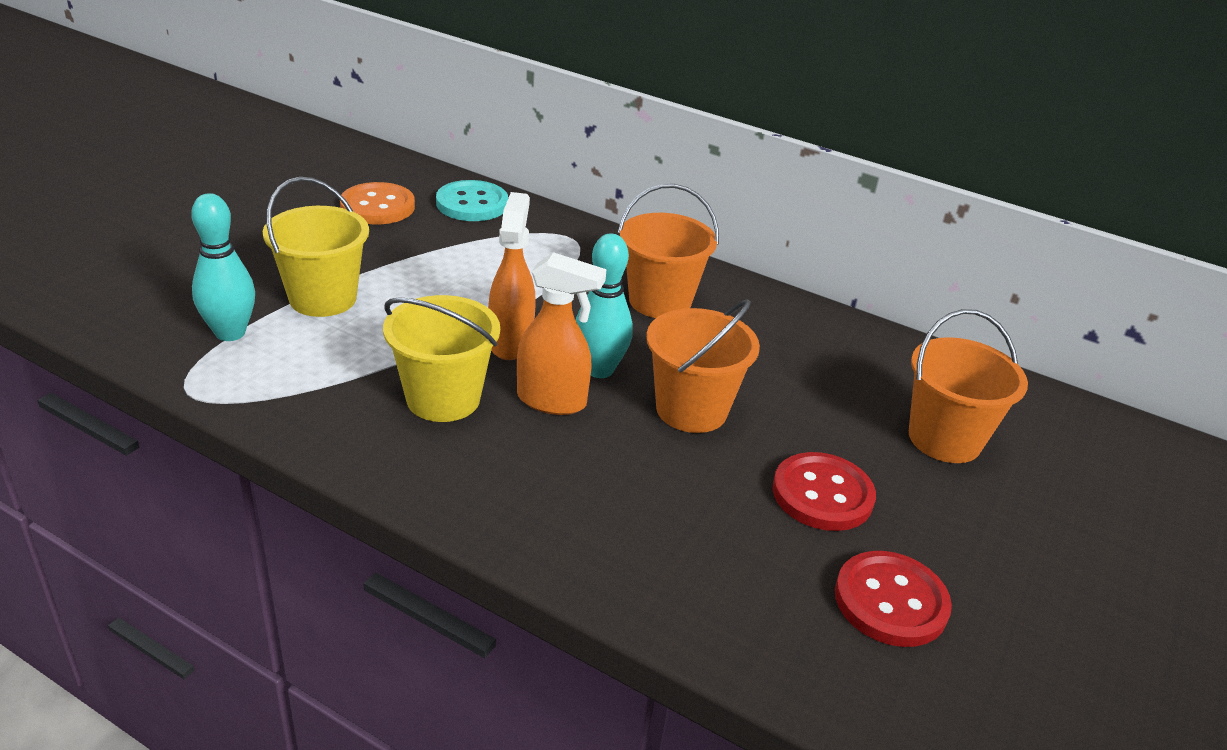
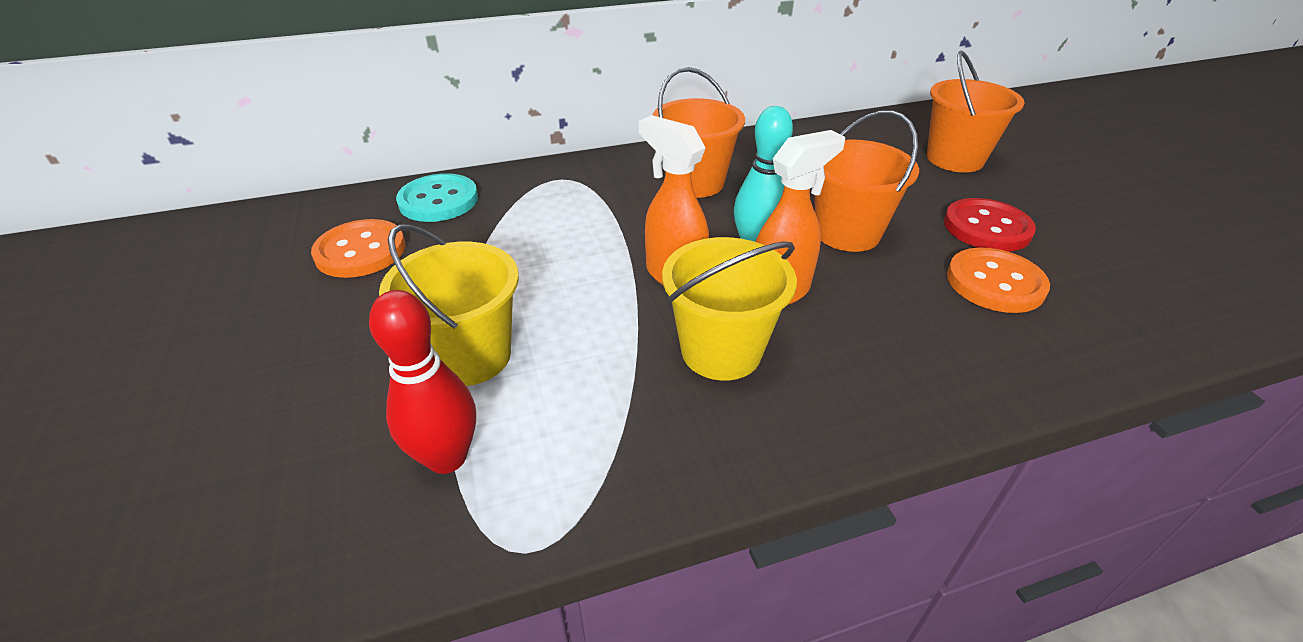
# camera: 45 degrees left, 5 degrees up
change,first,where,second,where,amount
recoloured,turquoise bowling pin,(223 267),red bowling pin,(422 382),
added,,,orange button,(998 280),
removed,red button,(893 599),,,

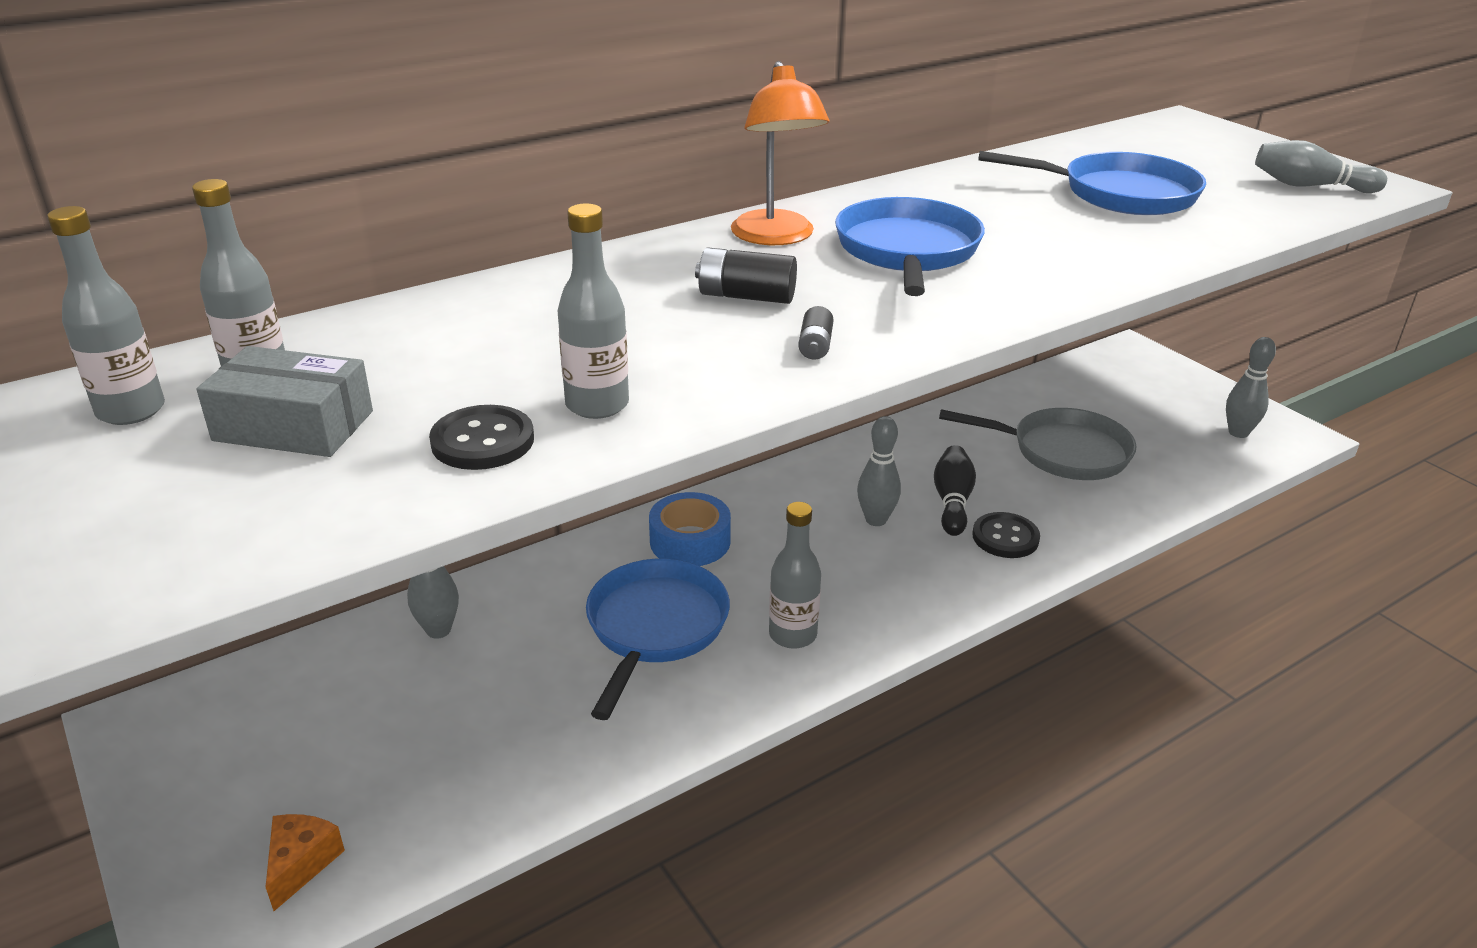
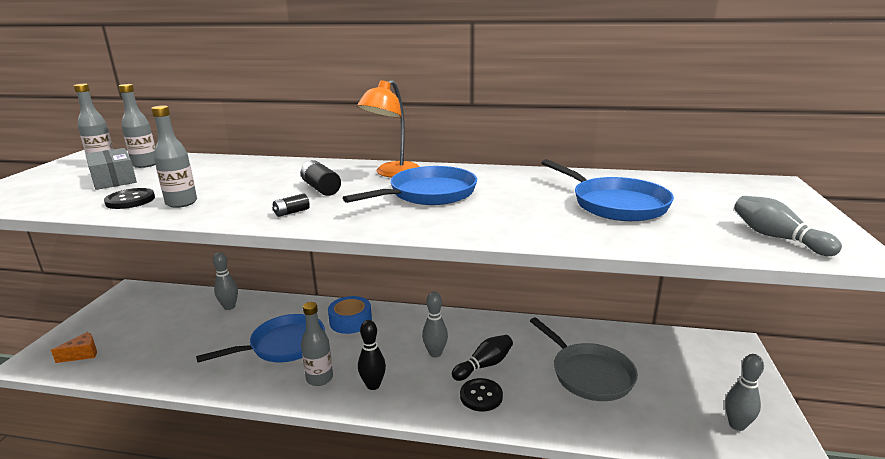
# camera: 45 degrees right, 10 degrees down
change,first,where,second,where,amount
added,,,black bowling pin,(372 355),

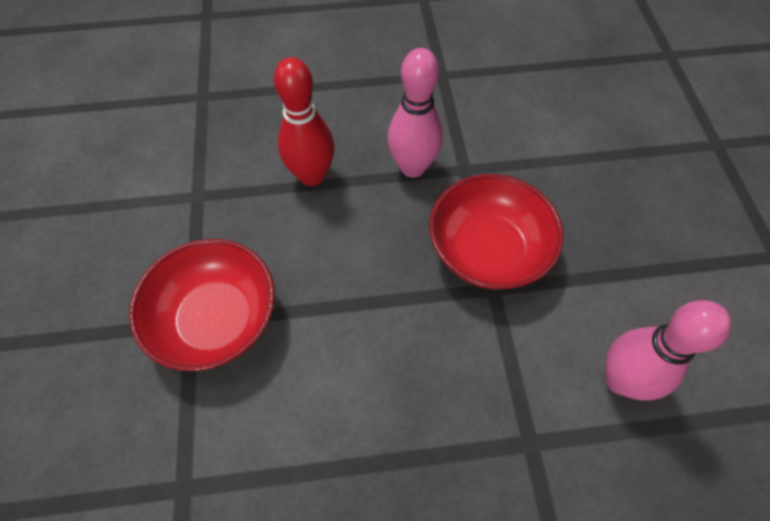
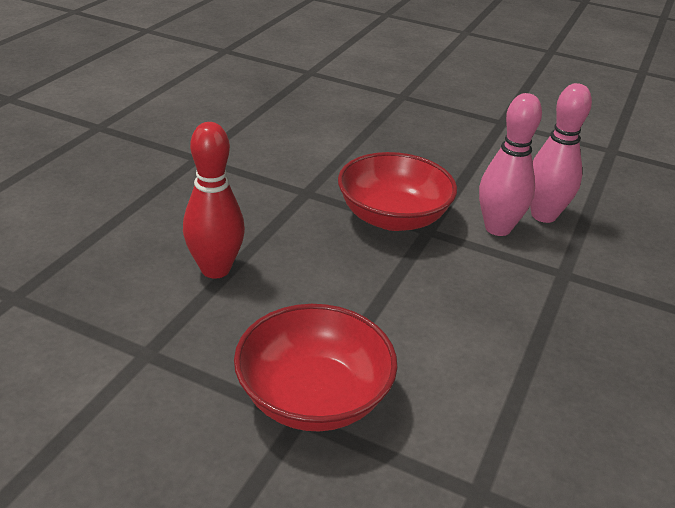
# camera: 60 degrees left, 25 degrees down
change,first,where,second,where,amount
moved,pink bowling pin,(415 113),,(510 164),

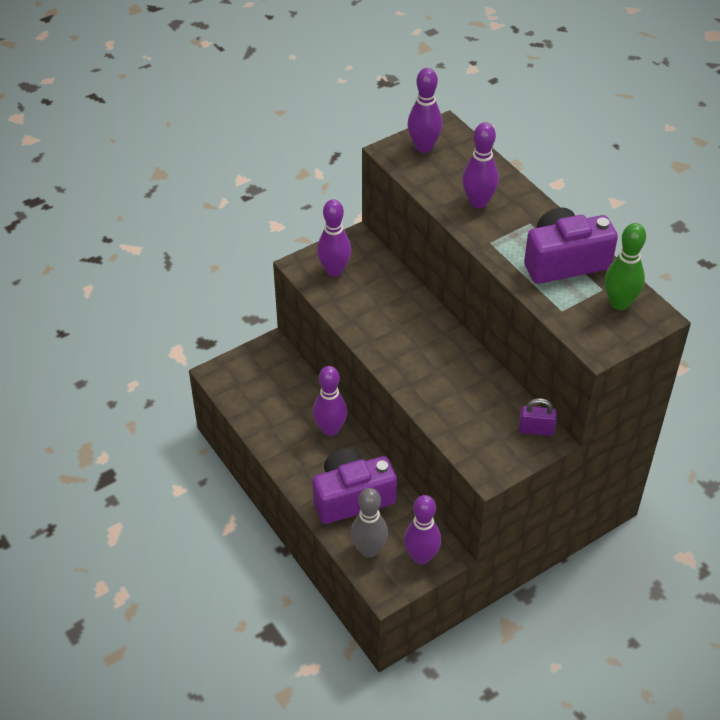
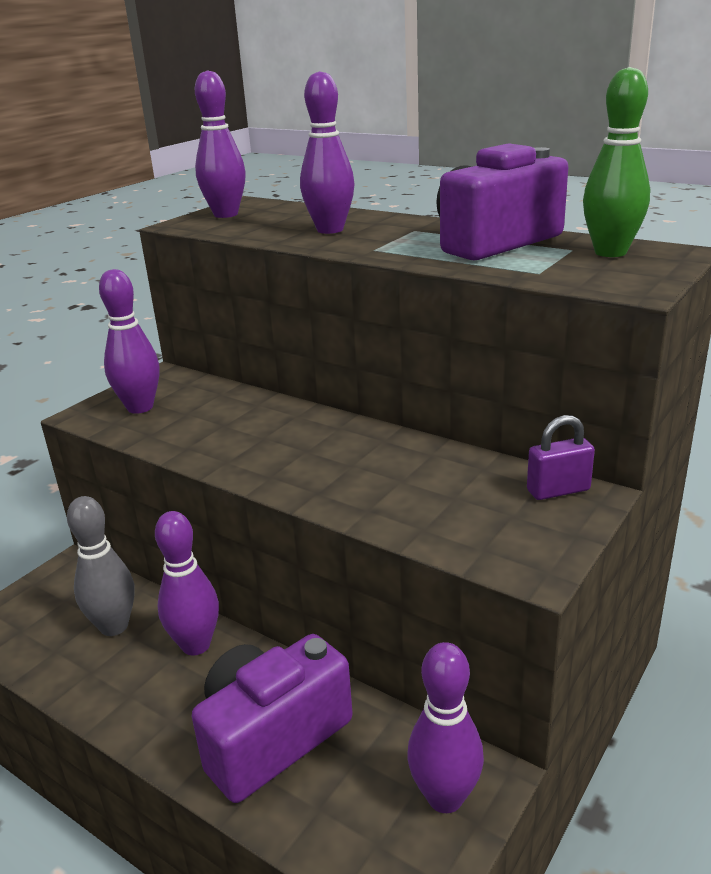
# camera: 20 degrees left, 20 degrees down
change,first,where,second,where,amount
moved,grey bowling pin,(369 523),,(101 566),

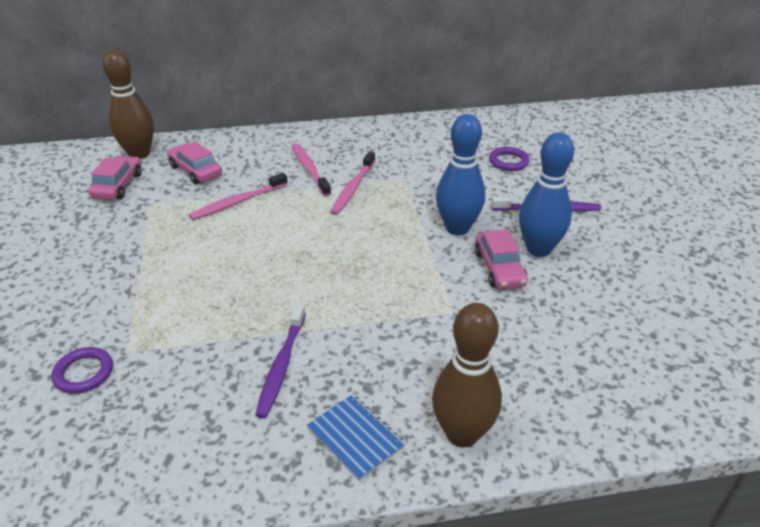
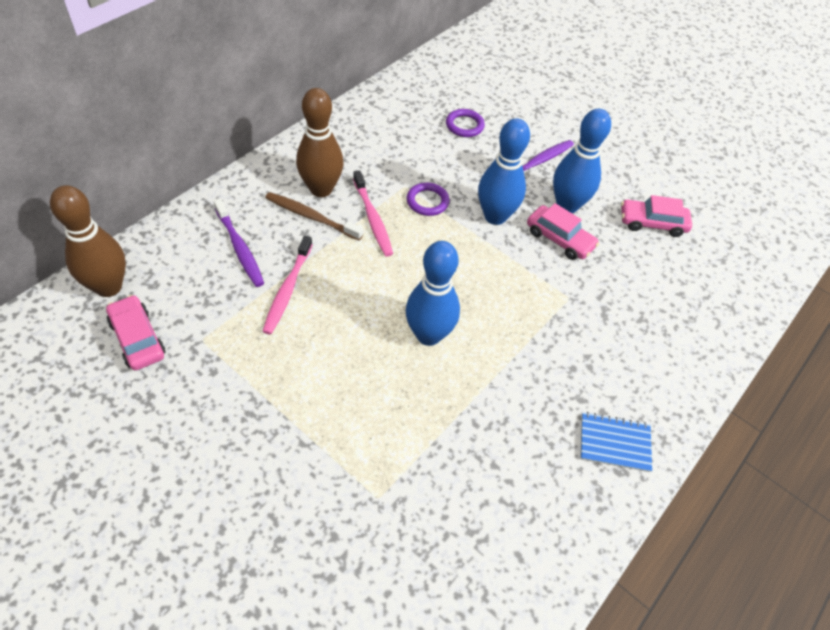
# camera: 45 degrees left, 15 degrees up
change,first,where,second,where,amount
moved,purple toothbrush,(280 361),,(239 243),
recoloured,pink toothbrush,(311 170),brown toothbrush,(314 216),
moved,brown bowling pin,(467 375),,(319 142),
added,,,blue bowling pin,(432 293),
moved,purple ring,(82 370),,(428 199),
moved,pink car,(194 163),,(656 216),

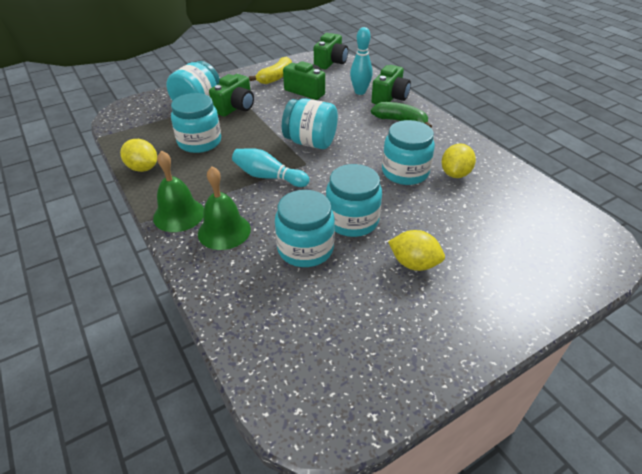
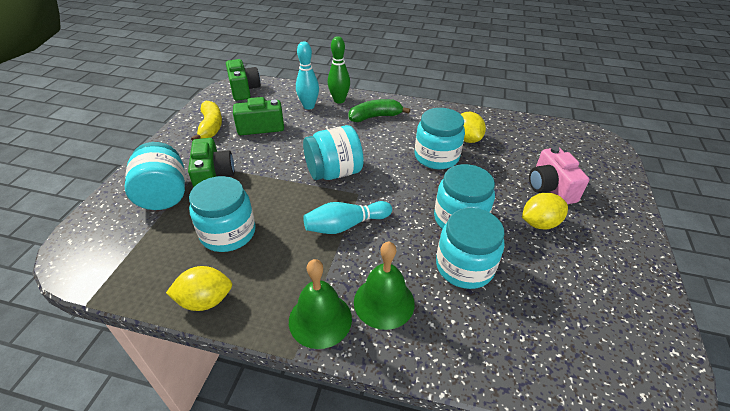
# camera: 45 degrees left, 0 degrees up
change,first,where,second,where,amount
replaced,green camera,(391 84),green bowling pin,(339 70),
added,,,pink camera,(559 175),

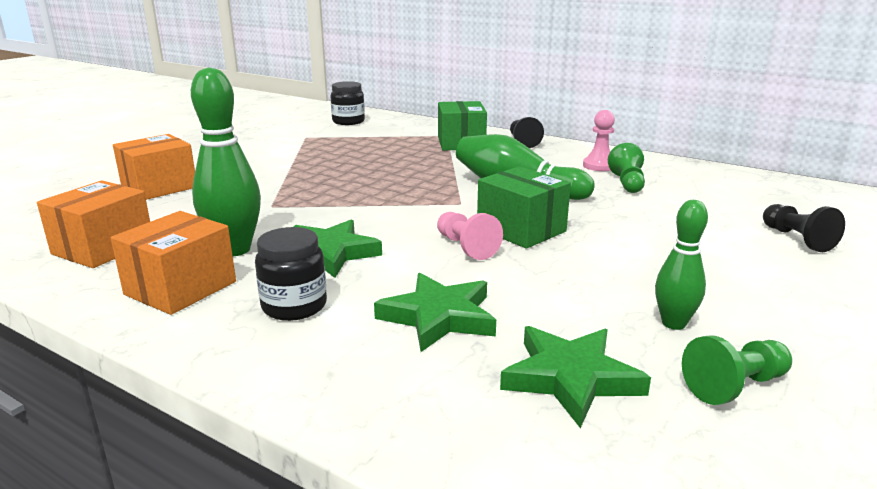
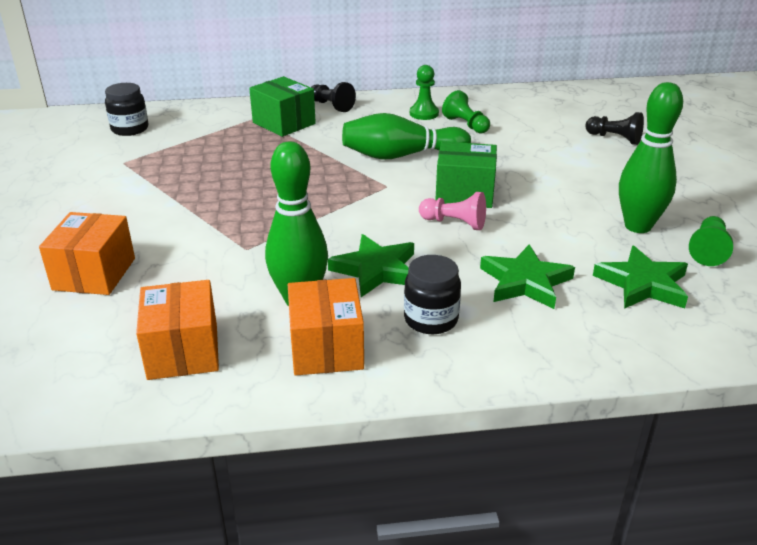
# camera: 40 degrees left, 10 degrees up
change,first,where,second,where,amount
recoloured,pink pawn,(599 140),green pawn,(424 92),
resized,green bowling pin,(681 265),,(651 157),x1.67

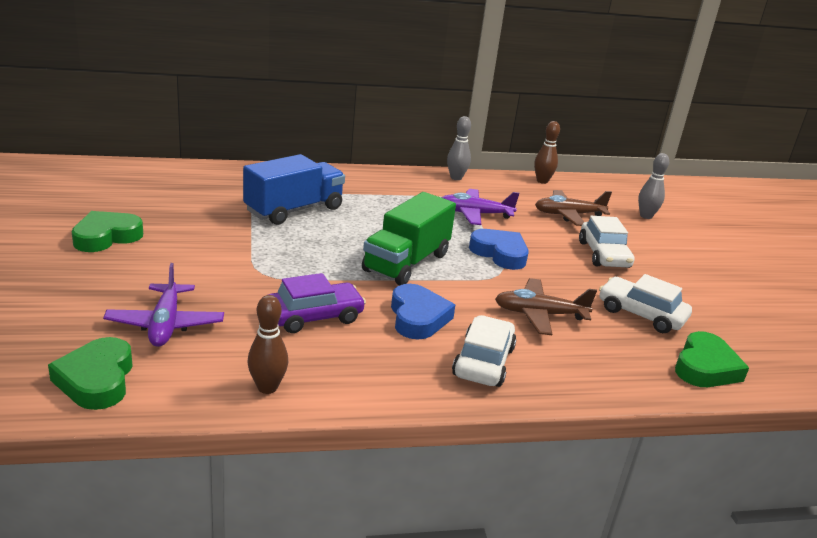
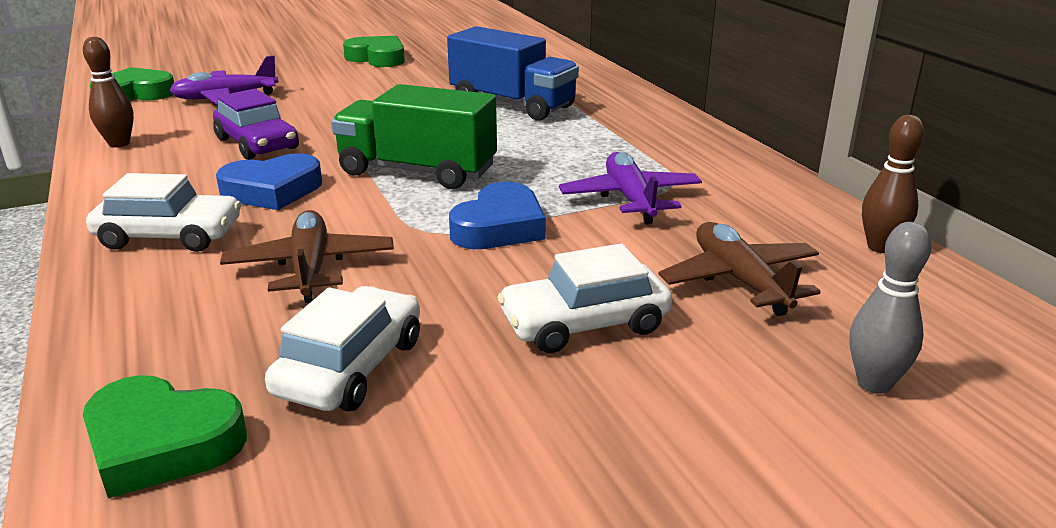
# camera: 80 degrees right, 0 degrees up
change,first,where,second,where,amount
removed,grey bowling pin,(459 148),,,

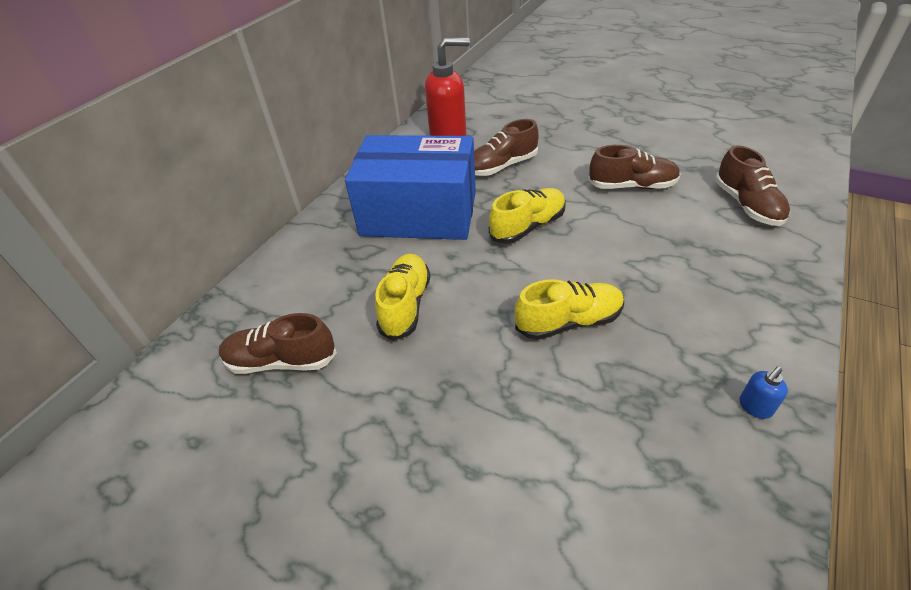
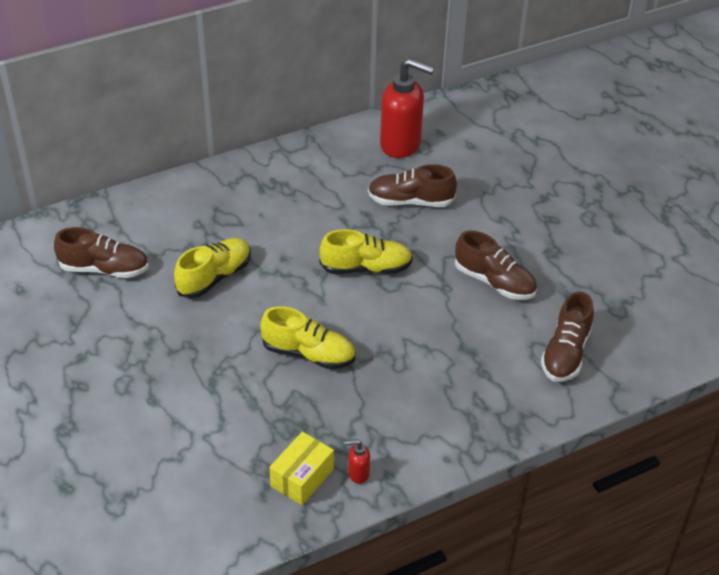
# camera: 30 degrees right, 0 degrees up
change,first,where,second,where,amount
turned,brown shoe,(278 343),,(101 252),150 degrees clockwise
added,,,yellow box,(301 468),
recoloured,blue soap dispenser,(763 393),red soap dispenser,(357 461),
removed,blue box,(410 187),,,

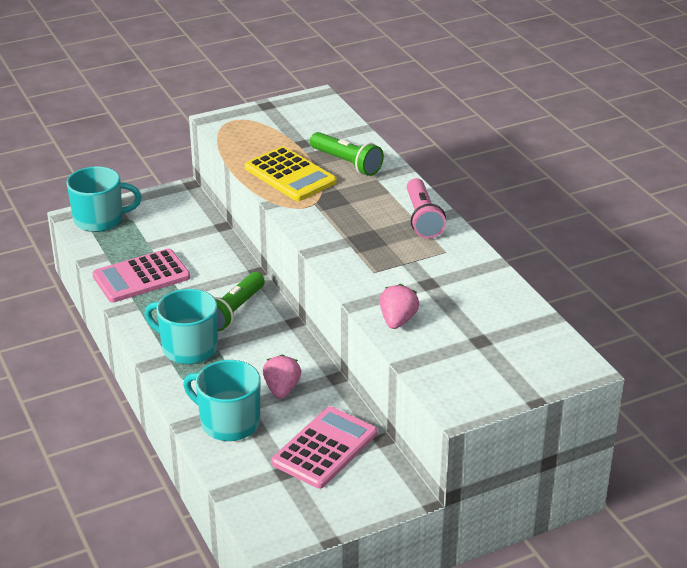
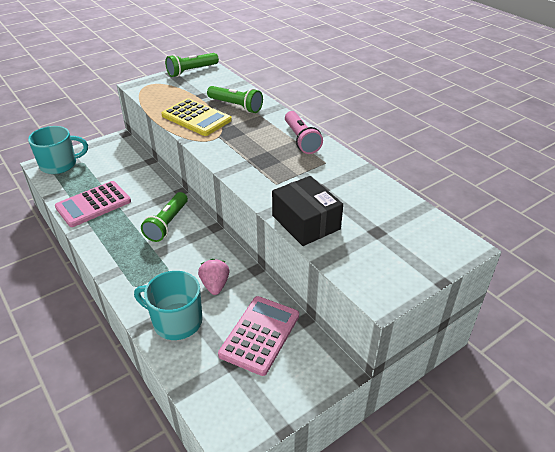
# camera: 10 degrees left, 5 degrees up
change,first,where,second,where,amount
added,,,green flashlight,(192 65),
replaced,pink strawberry,(399 306),black box,(307 211),
removed,turquoise mug,(181 326),,,

